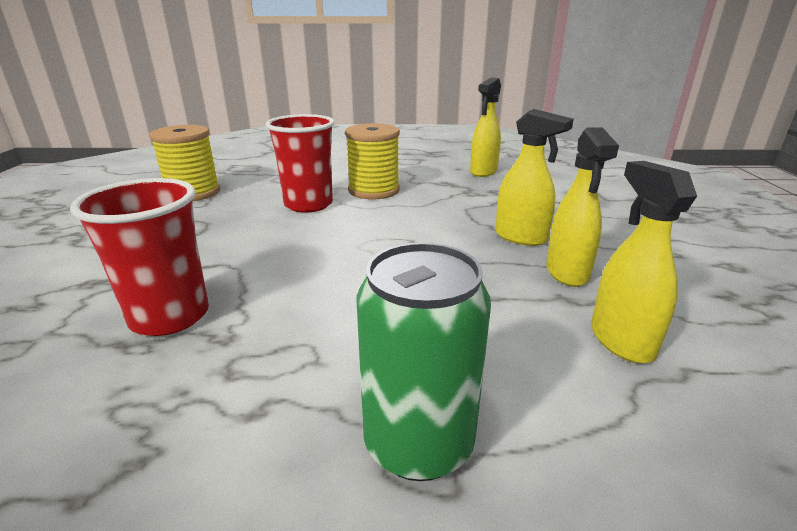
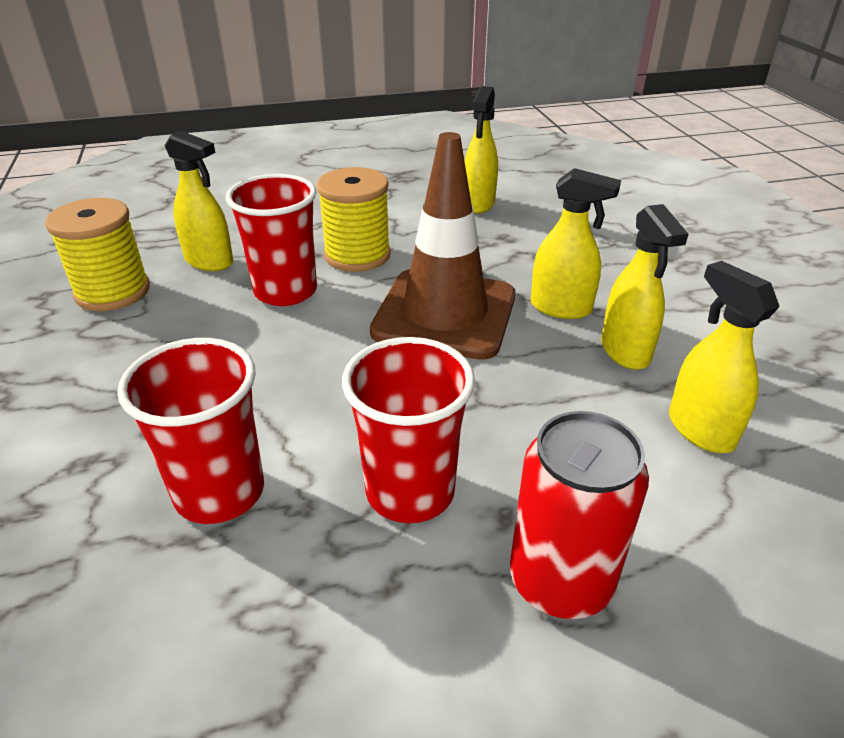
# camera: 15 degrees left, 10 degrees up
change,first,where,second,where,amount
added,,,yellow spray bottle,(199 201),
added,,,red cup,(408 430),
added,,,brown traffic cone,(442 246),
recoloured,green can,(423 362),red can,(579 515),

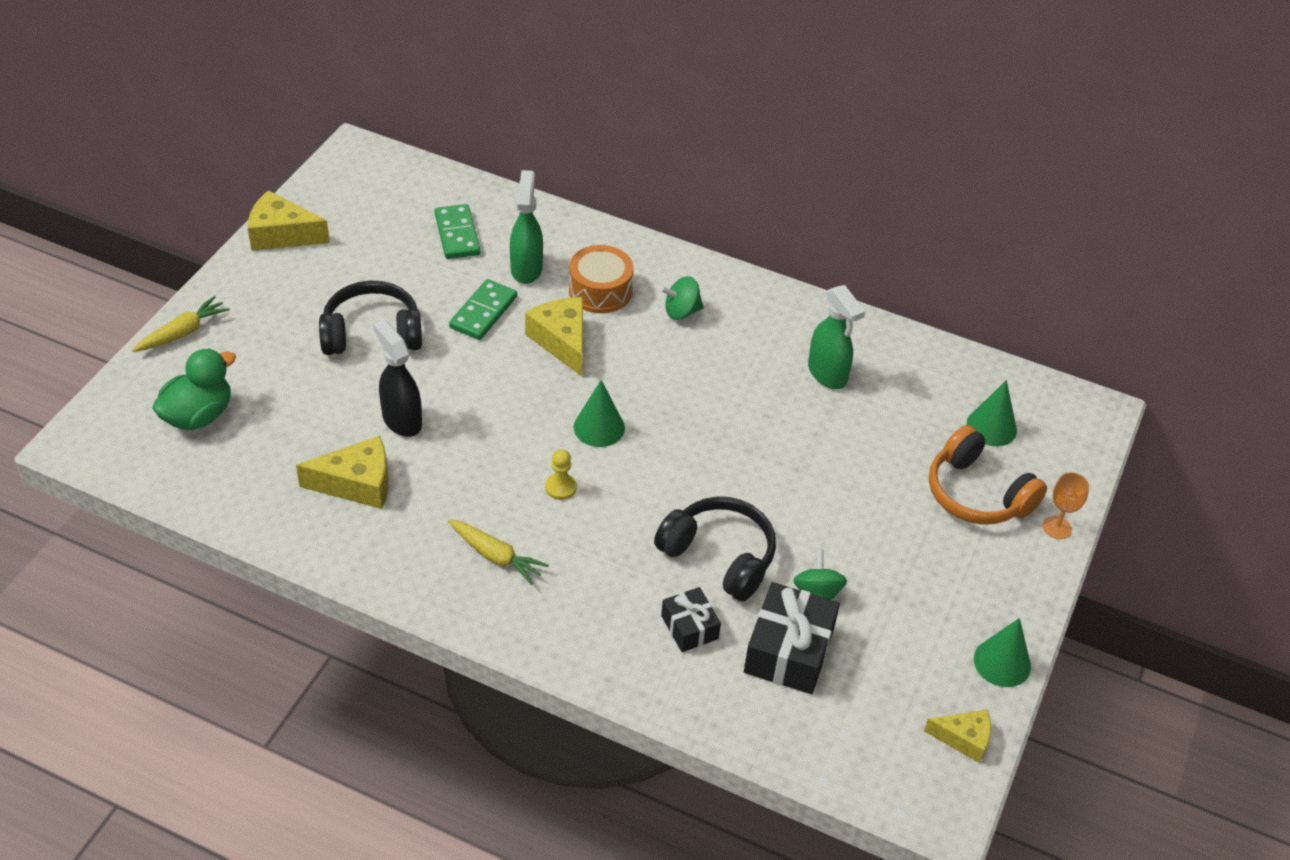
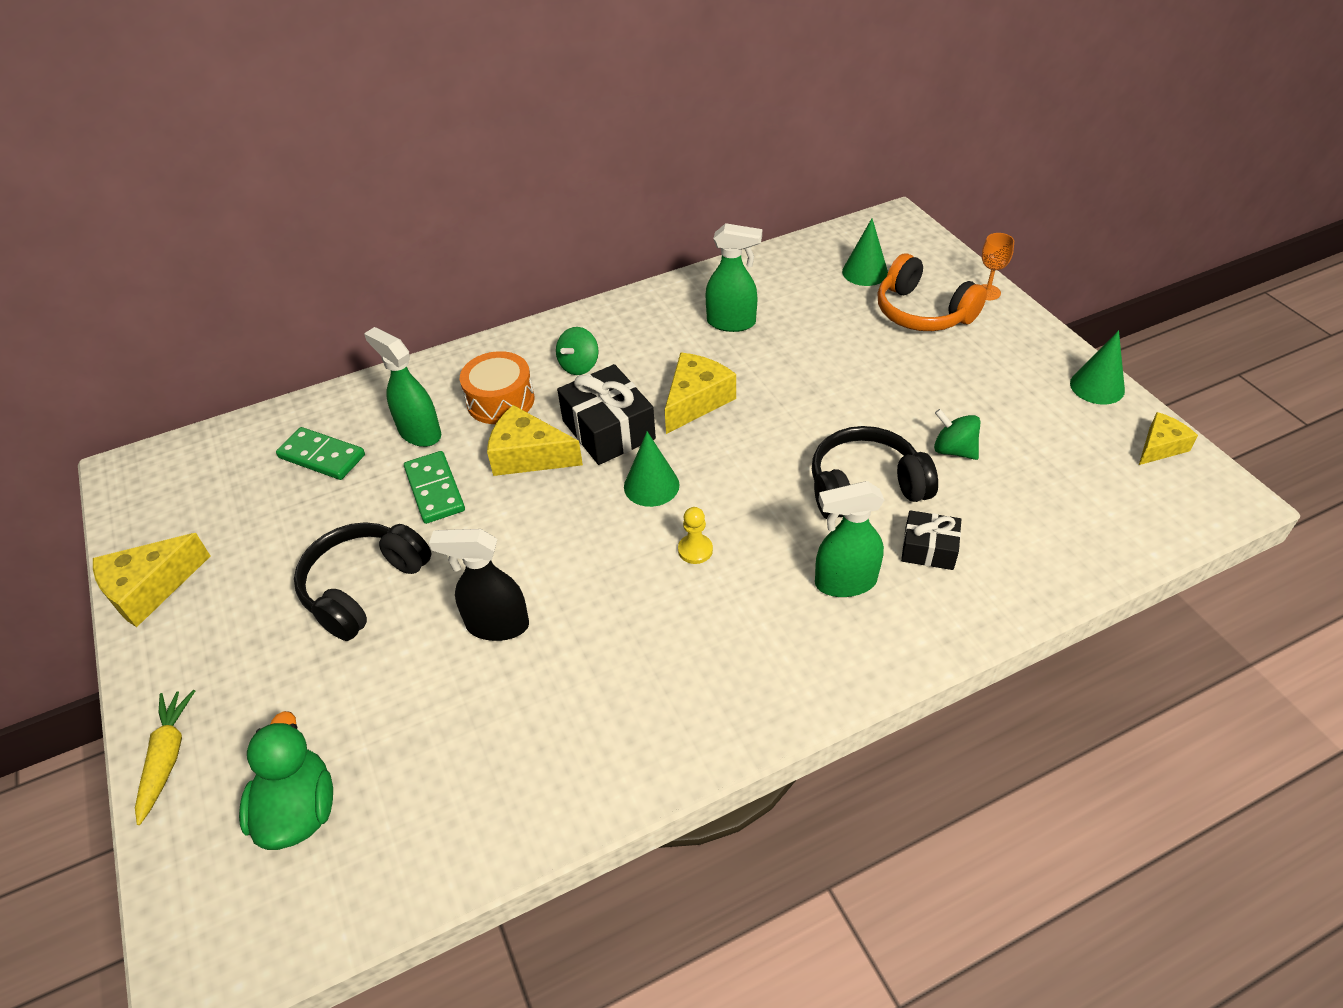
# camera: 45 degrees left, 0 degrees up
change,first,where,second,where,amount
moved,black gift,(792 638),,(606 414),
moved,yellow cheese,(342 472),,(700 393),
added,,,green spray bottle,(849 539),
turned,orange headphones,(988 475),,(932 292),45 degrees clockwise
removed,yellow carrot,(498 552),,,

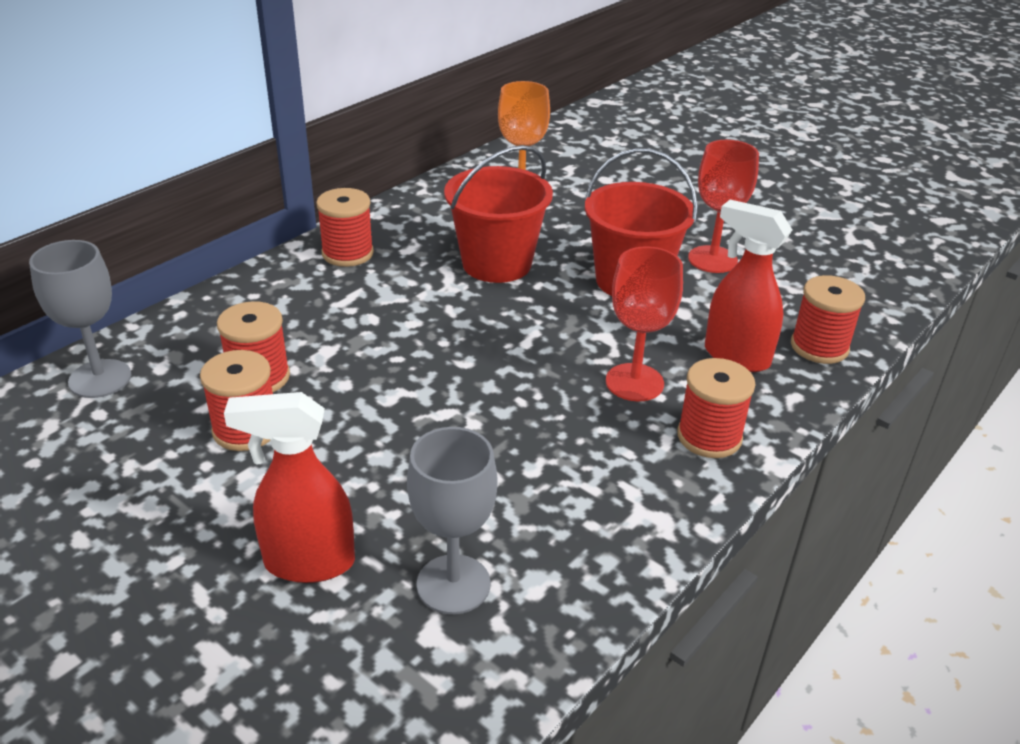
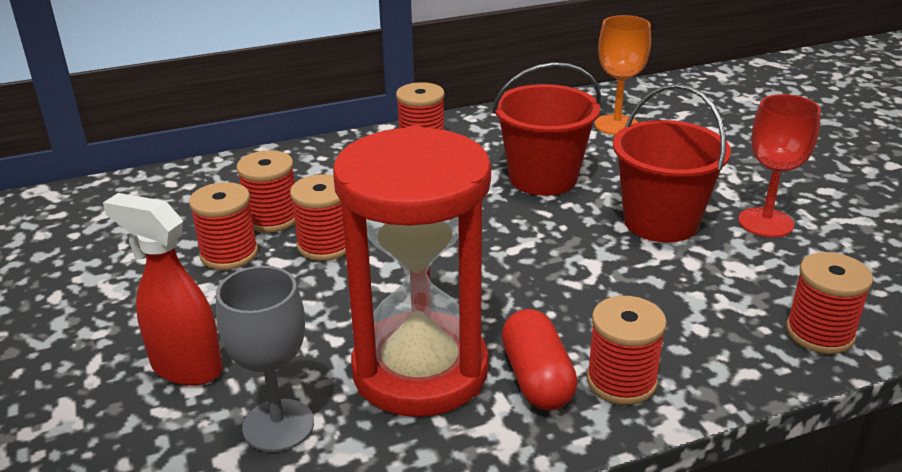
# camera: 30 degrees right, 5 degrees down
change,first,where,second,where,amount
added,,,red spool,(318 217),
added,,,red hourglass,(412 271),
added,,,red capsule,(540 359),
removed,grey goblet,(80 319),,,
removed,red goblet,(644 323),,,
removed,red spray bottle,(748 286),,,

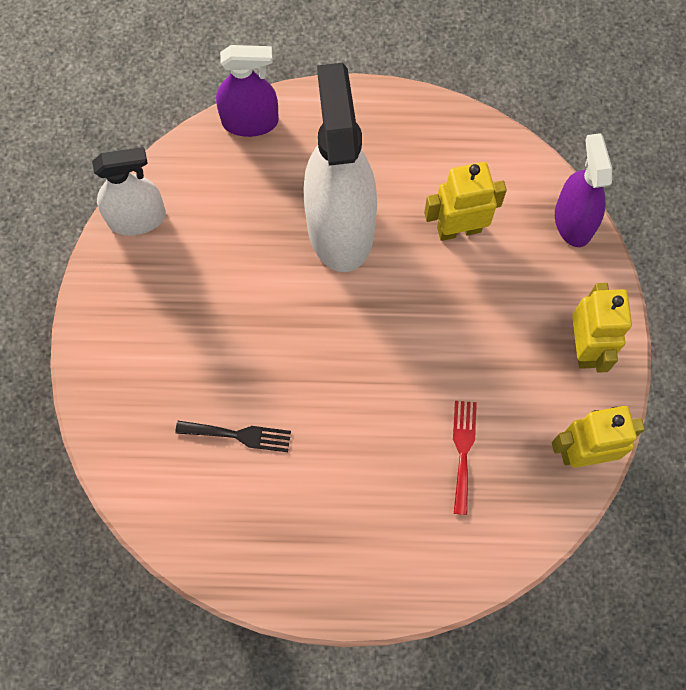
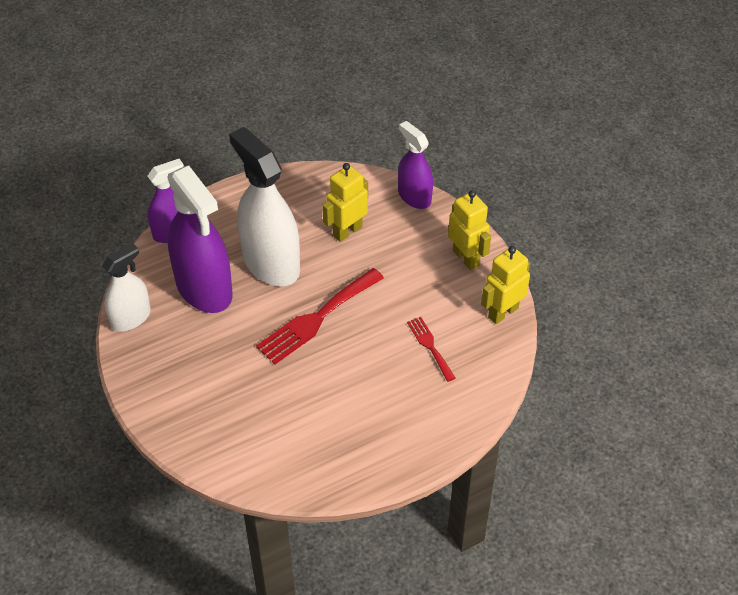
# camera: 30 degrees left, 20 degrees down
change,first,where,second,where,amount
added,,,purple spray bottle,(200 239),
added,,,red fork,(320 316),
removed,black fork,(233 436),,,

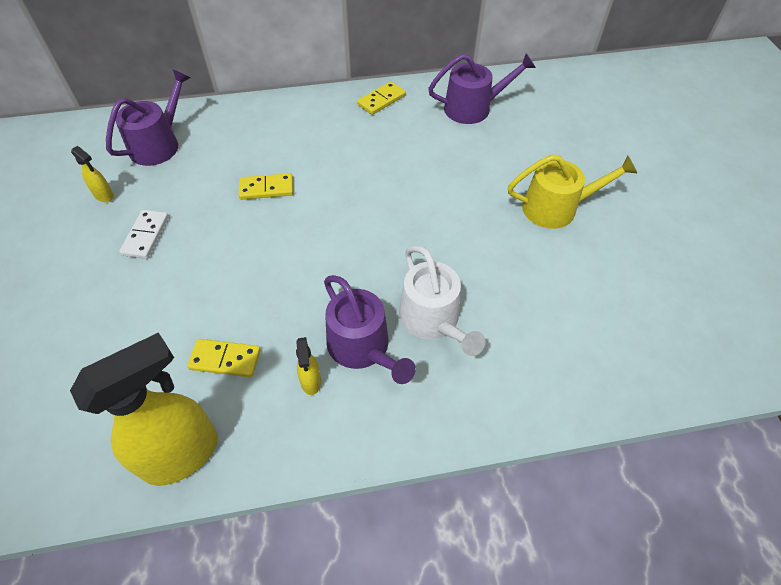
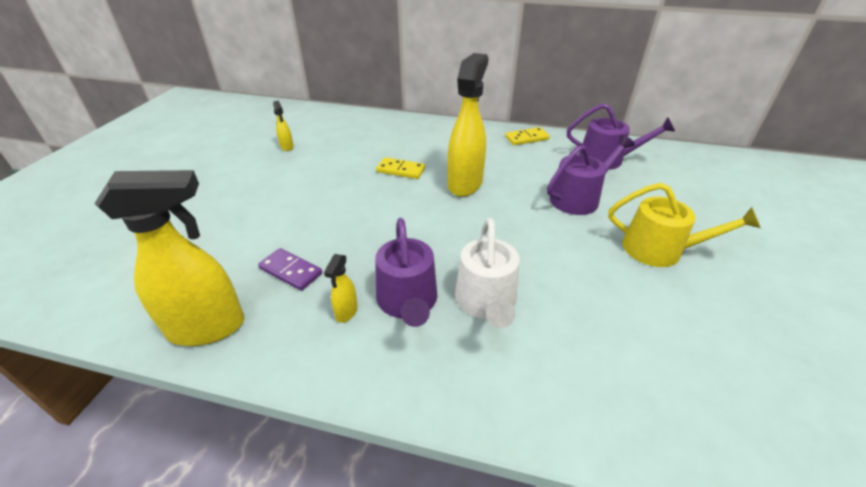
# camera: 25 degrees right, 15 degrees down
change,first,where,second,where,amount
recoloured,yellow domino,(224 358),purple domino,(290 269),
added,,,yellow spray bottle,(468 125),
moved,purple watering can,(148 117),,(591 174),
removed,white domino,(144 234),,,

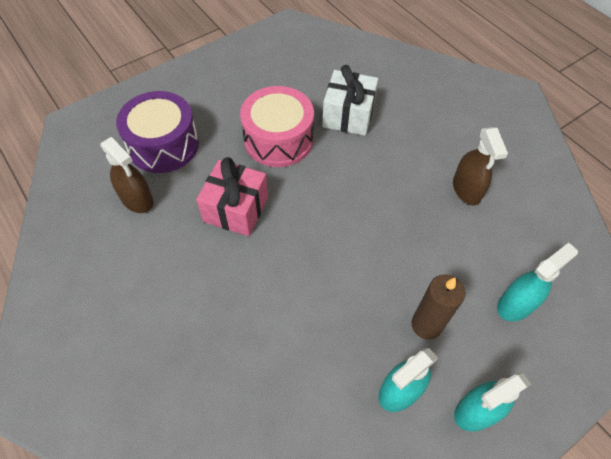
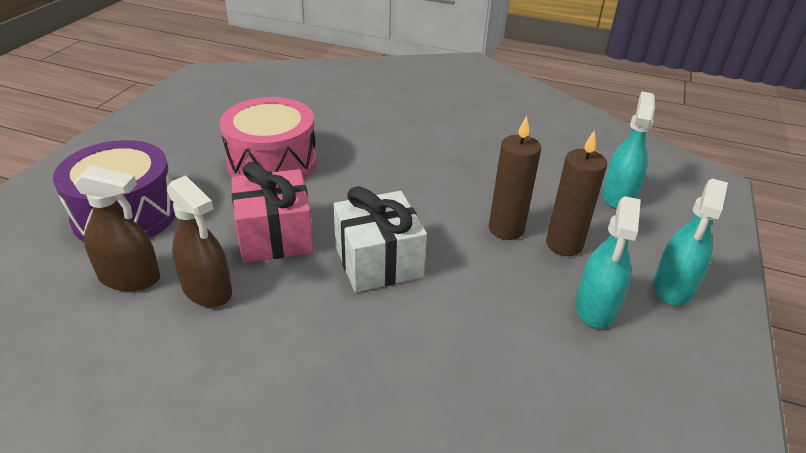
# camera: 35 degrees left, 20 degrees down
change,first,where,second,where,amount
moved,brown spray bottle,(480 166),,(199 241),
moved,white gift,(350 100),,(380 239),
added,,,brown candle,(515 178),

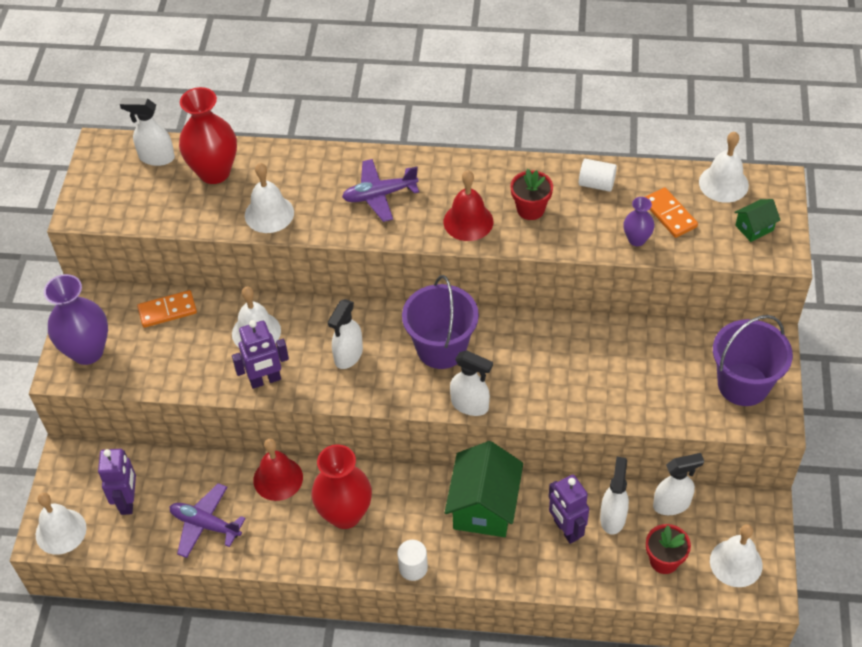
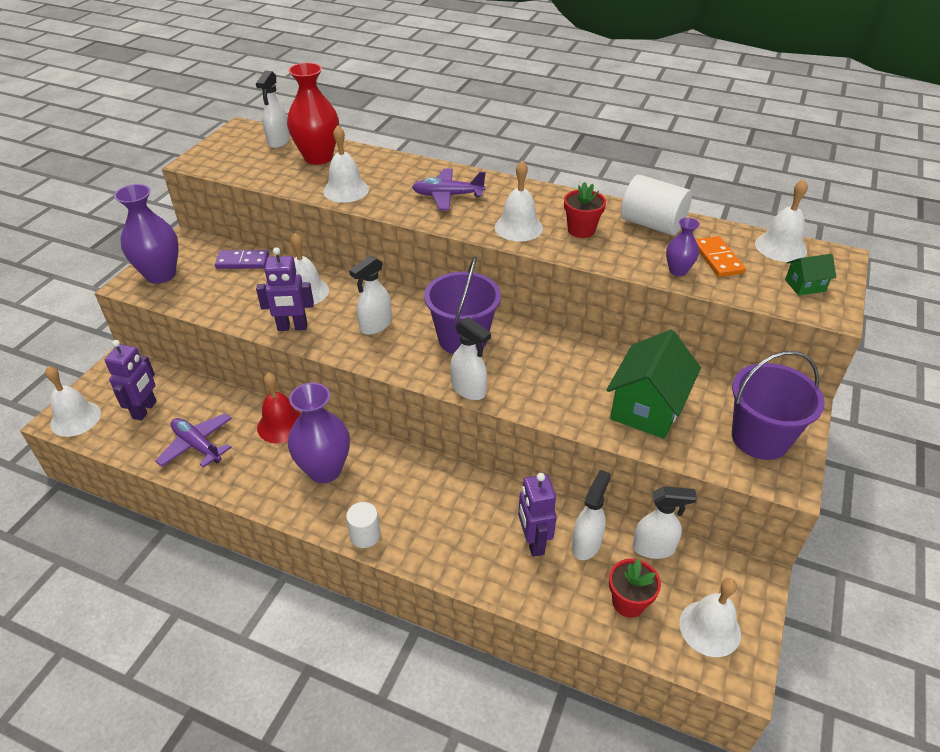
# camera: 15 degrees right, 10 degrees down
change,first,where,second,where,amount
recoloured,orange domino,(167 309),purple domino,(242 259),
turned,white spray bottle,(147 132),,(273 109),105 degrees counterclockwise
recoloured,red vase,(341 486),purple vase,(319 433),
recoloured,red bell,(468 205),white bell,(519 201),
moved,green house,(484 489),,(654 384),
resized,white cylinder,(598 175),,(656 205),x1.70

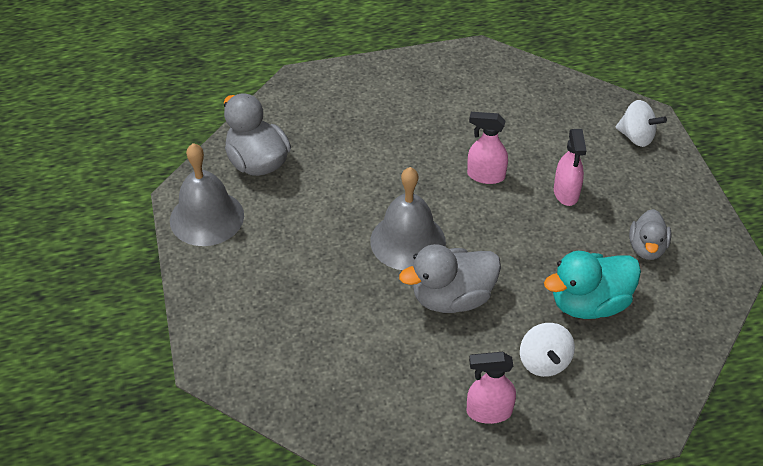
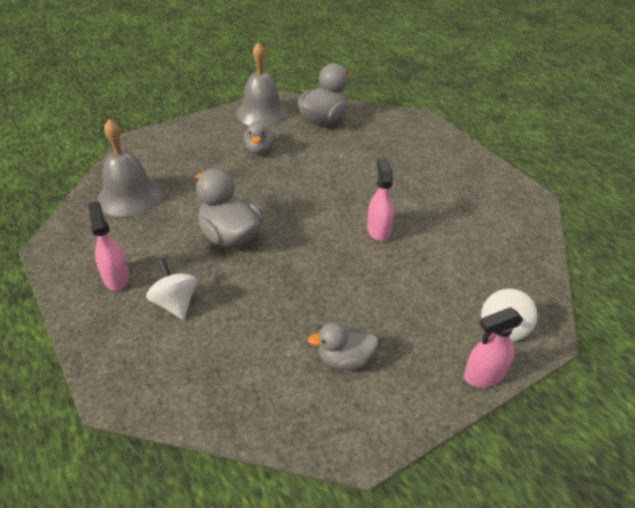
# camera: 70 degrees right, 5 degrees down
change,first,where,second,where,amount
moved,grey bell,(408 218),,(129 168),
turned,white spinning top,(547 350),,(171 289),90 degrees clockwise
added,,,grey duck,(259 137),
moved,pink spray bottle,(570 167),,(494 347),
removed,turquoise duck,(592 285),,,

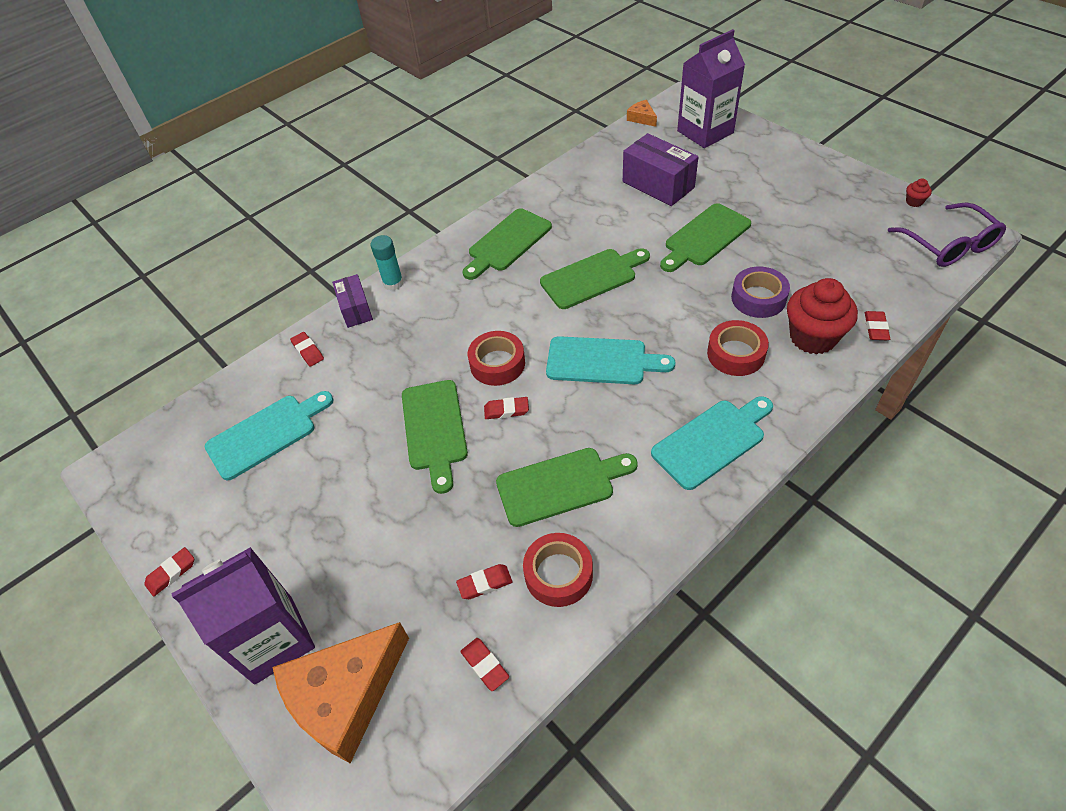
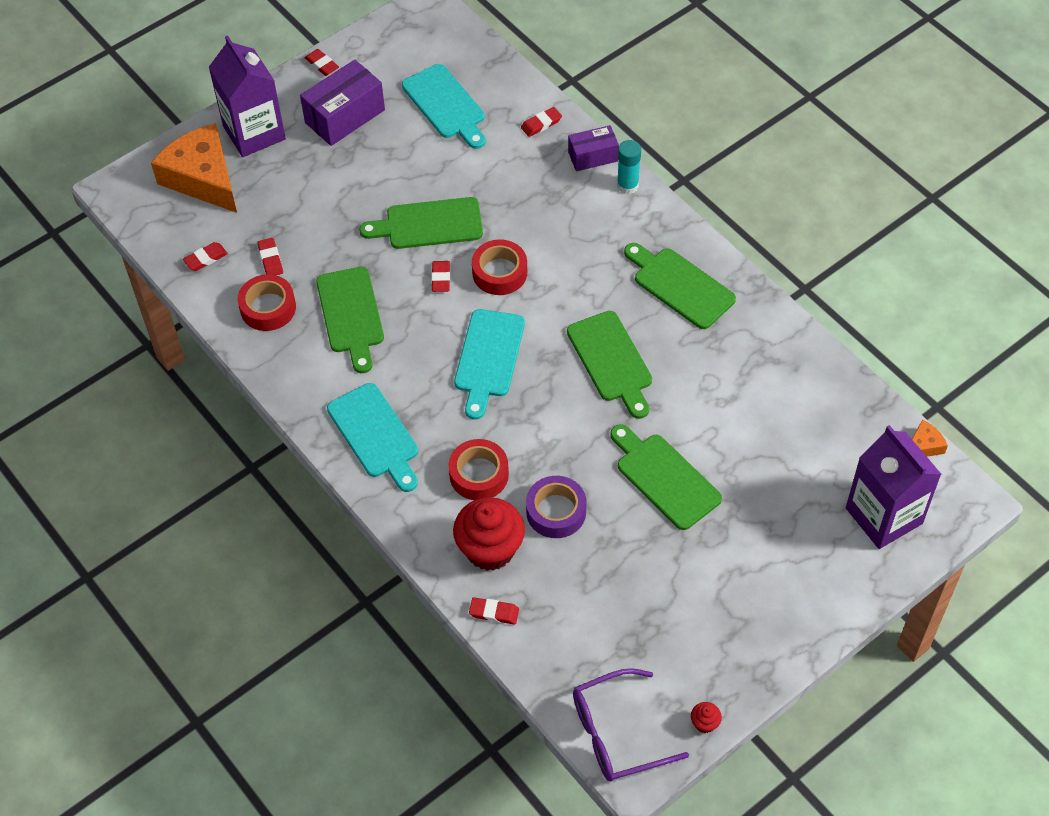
# camera: 90 degrees right, 5 degrees up
change,first,where,second,where,amount
moved,purple box,(660 169),,(342 103),

